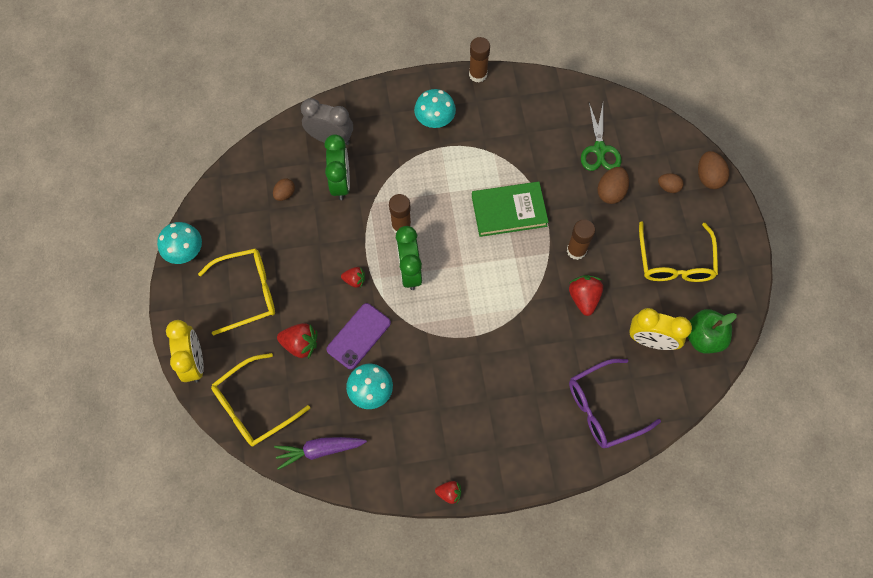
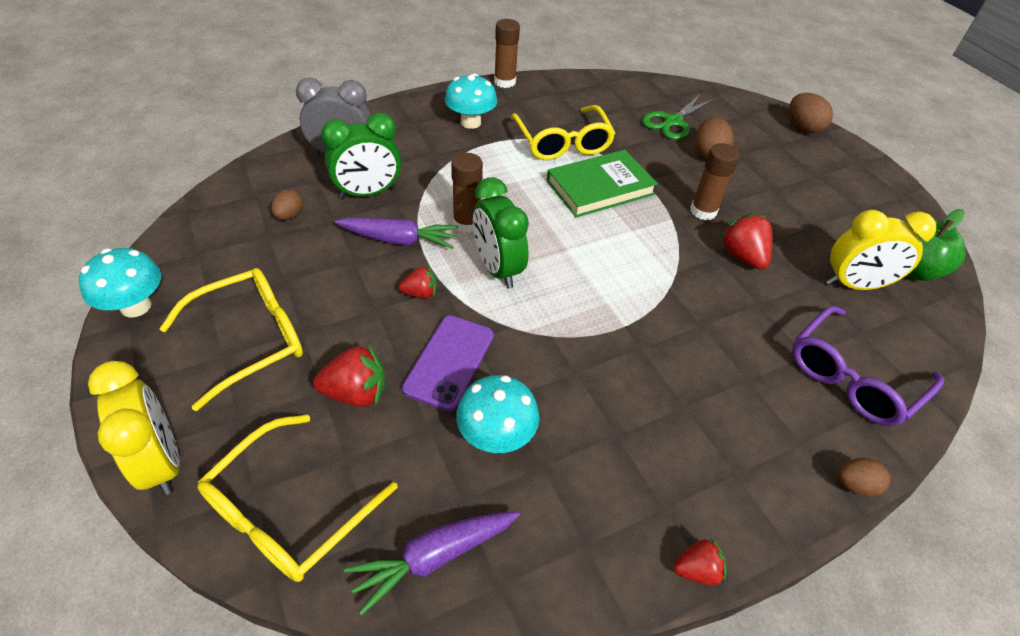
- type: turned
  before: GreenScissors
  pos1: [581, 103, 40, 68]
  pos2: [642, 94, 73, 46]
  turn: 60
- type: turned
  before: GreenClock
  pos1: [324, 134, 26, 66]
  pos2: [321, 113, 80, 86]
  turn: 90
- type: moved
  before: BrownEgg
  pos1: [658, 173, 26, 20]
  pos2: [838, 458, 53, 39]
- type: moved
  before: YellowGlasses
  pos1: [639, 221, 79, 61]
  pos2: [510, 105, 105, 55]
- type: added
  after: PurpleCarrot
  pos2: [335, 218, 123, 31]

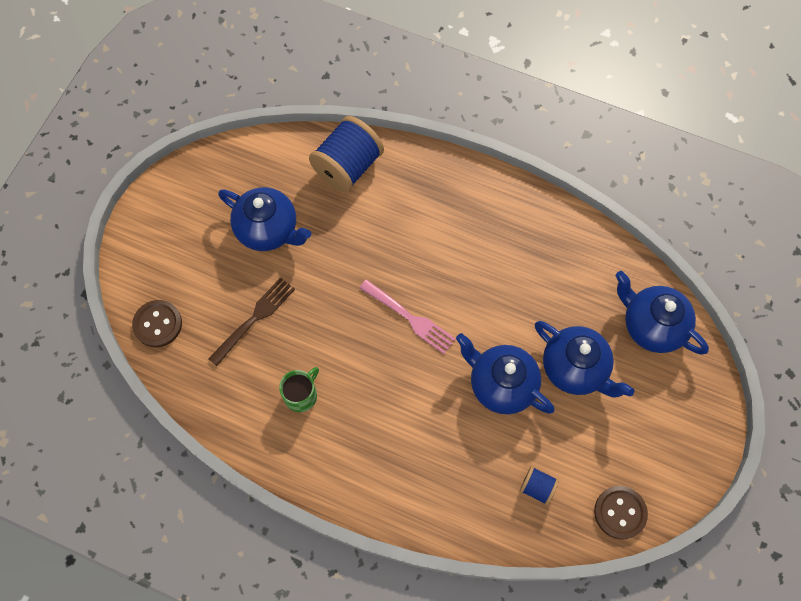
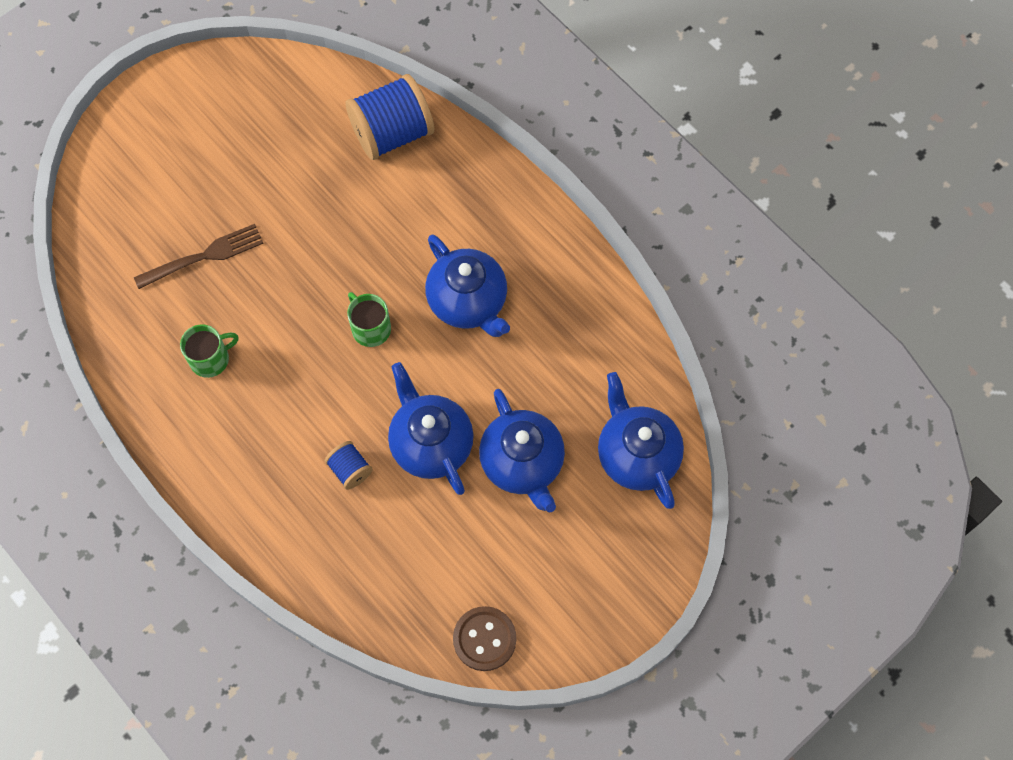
- type: moved
  before: BlueTeapot
  pos1: [218, 187, 93, 64]
  pos2: [425, 234, 85, 103]
- type: replaced
  before: PinkFork
  after: GreenMug
  pos1: [360, 279, 96, 75]
  pos2: [347, 292, 44, 55]
- type: removed
  before: BrownButton
  pos1: [132, 300, 50, 48]
- type: moved
  before: BlueSpool
  pos1: [519, 466, 40, 39]
  pos2: [325, 441, 48, 49]

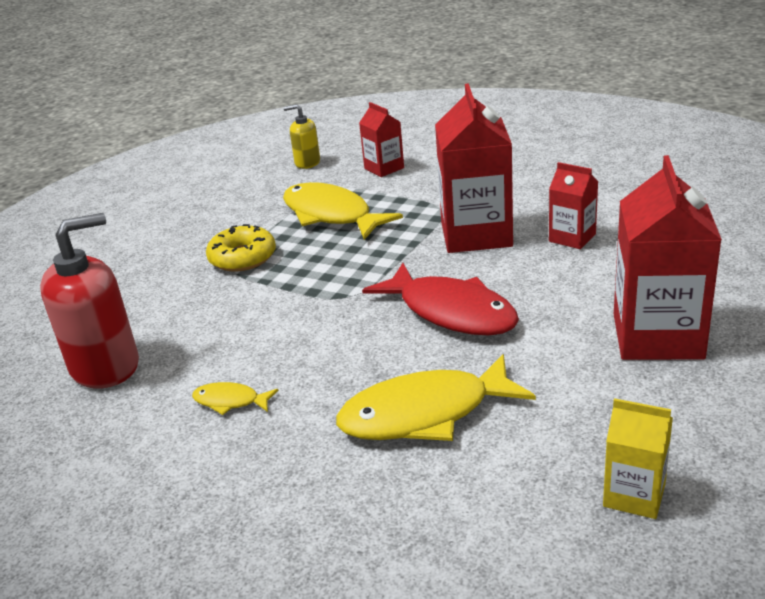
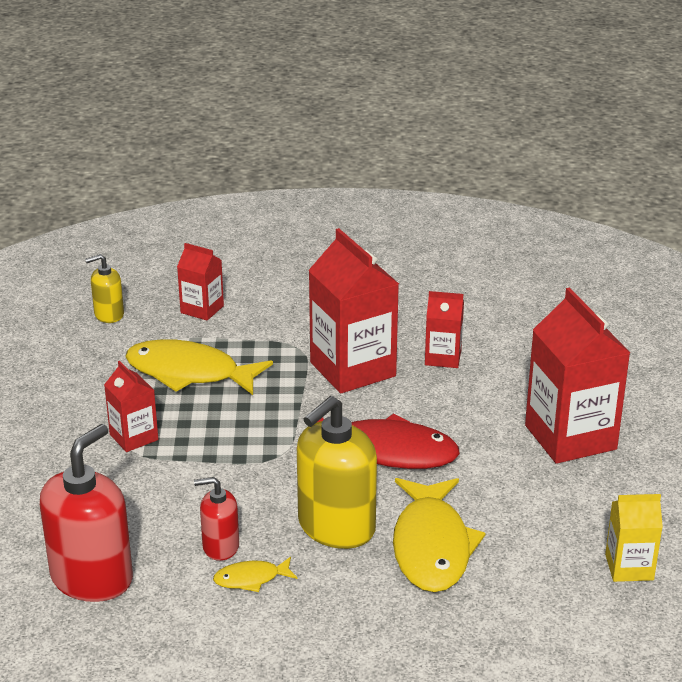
- type: replaced
  before: YellowDonut
  after: RedCarton
  pos1: [206, 224, 70, 48]
  pos2: [104, 361, 54, 91]
- type: turned
  before: YellowFish
  pos1: [336, 354, 200, 87]
  pos2: [393, 478, 92, 114]
  turn: -45
- type: added
  after: YellowSoapDispenser
  pos2: [297, 396, 80, 153]
- type: added
  after: RedSoapDispenser
  pos2: [194, 477, 45, 84]

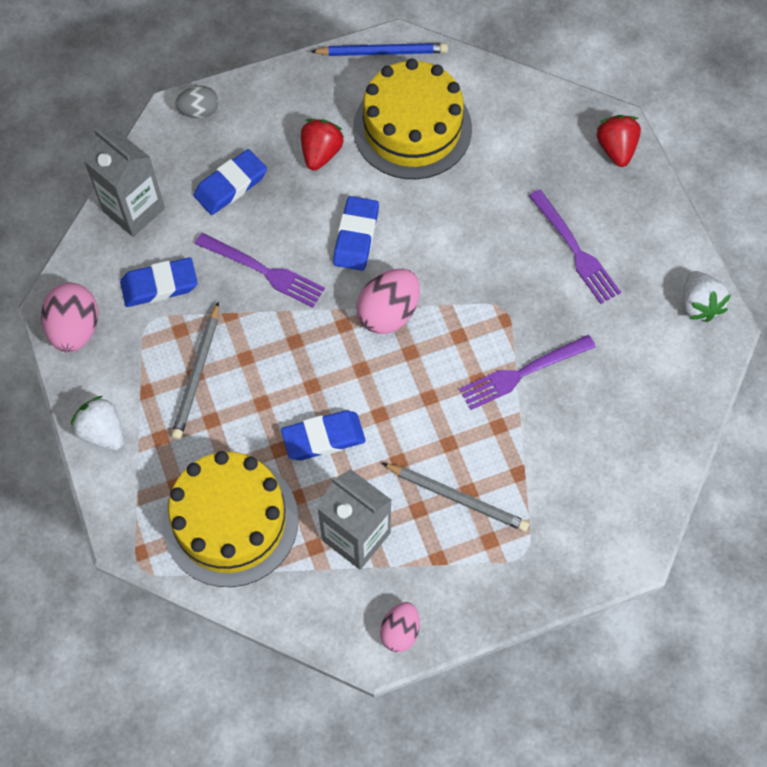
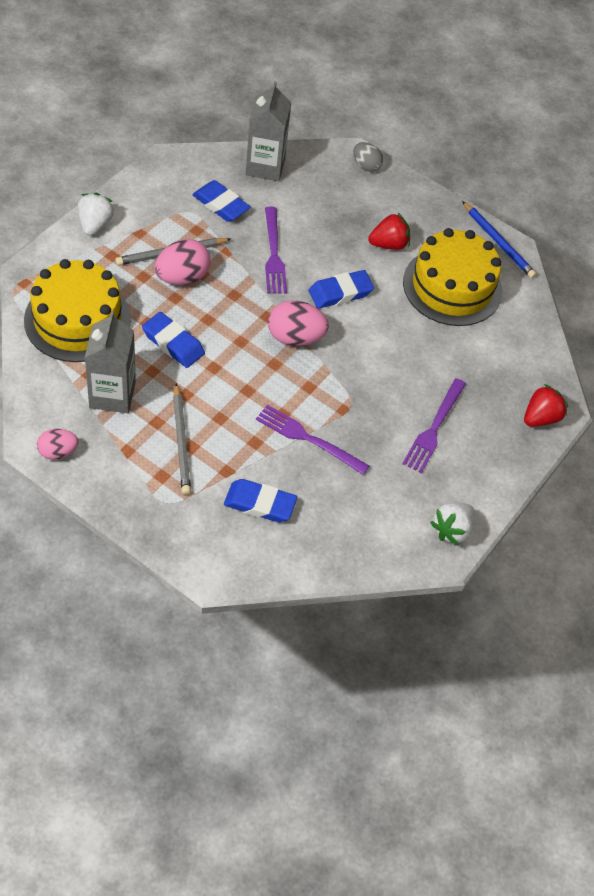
- type: moved
  before: BlueEraser
  pos1: [194, 149, 73, 66]
  pos2: [224, 479, 73, 43]
- type: moved
  before: PinkEgg
  pos1: [41, 283, 57, 70]
  pos2: [155, 239, 56, 46]

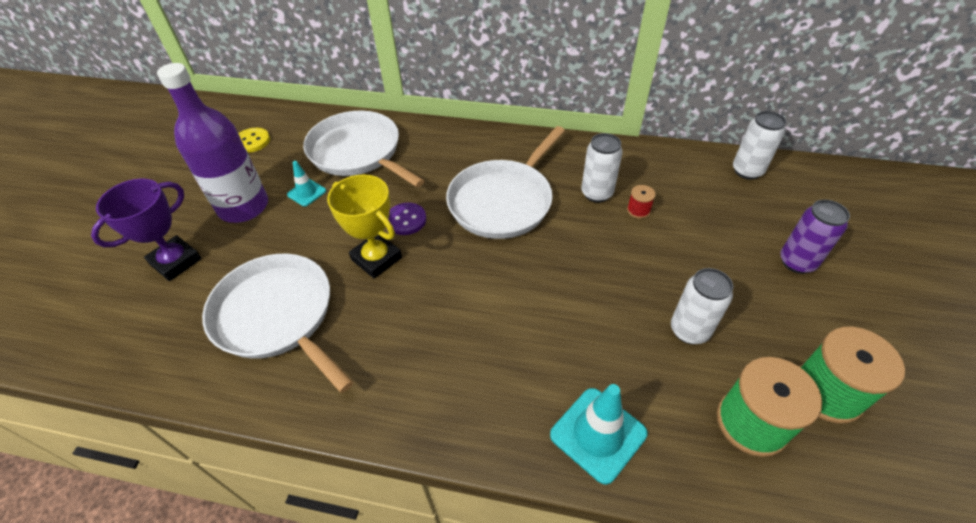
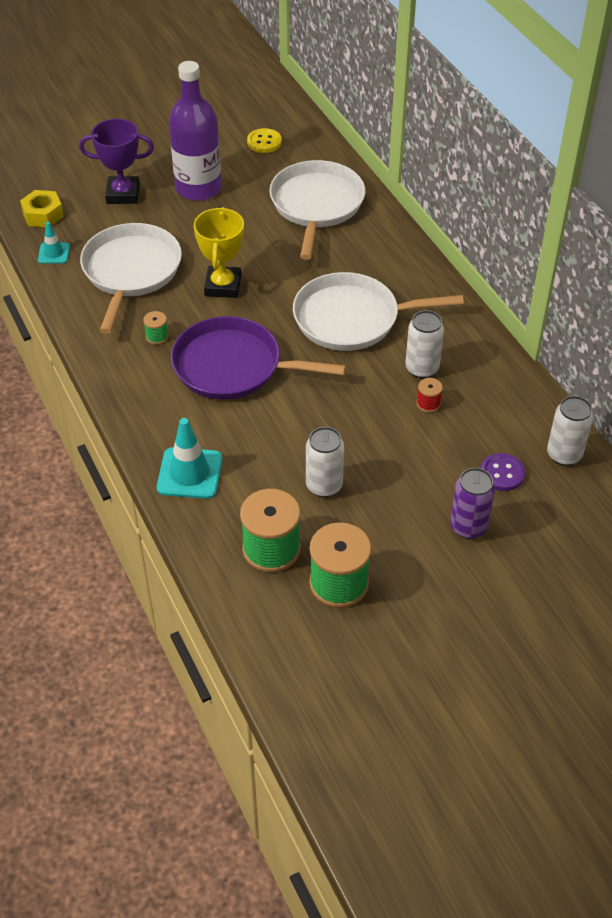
- type: moved
  before: TurquoiseTrafficCone
  pos1: [287, 161, 39, 45]
  pos2: [38, 222, 32, 42]
- type: moved
  before: PurpleButton
  pos1: [389, 203, 37, 32]
  pos2: [481, 453, 44, 38]
- type: added
  after: YellowNut
  pos2: [20, 190, 44, 37]
- type: added
  after: GreenSpool
  pos2: [143, 311, 26, 34]
- type: added
  after: PurplePan
  pos2: [171, 316, 175, 84]

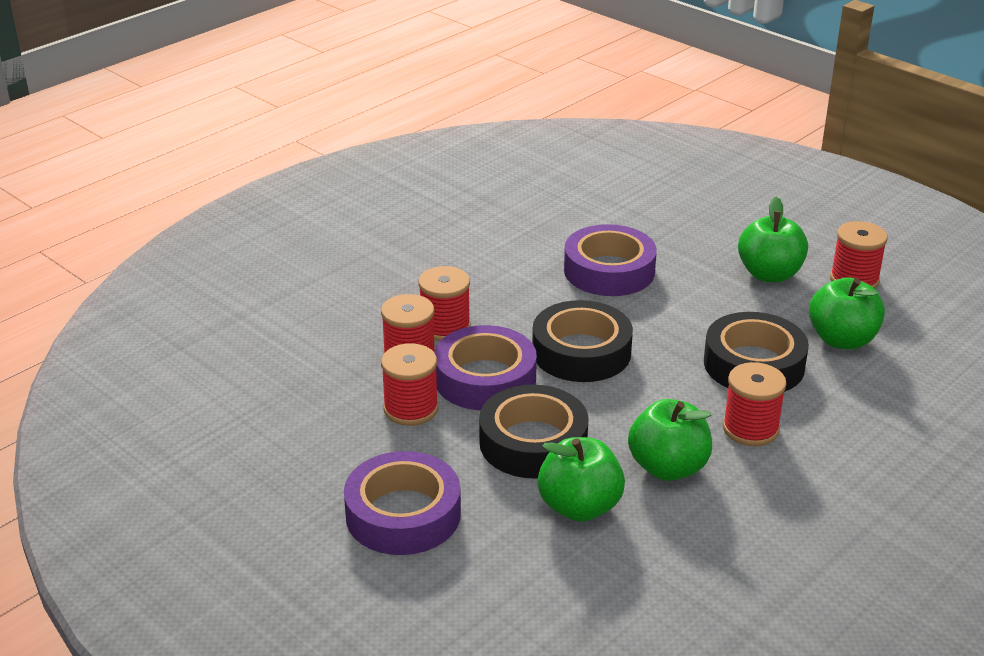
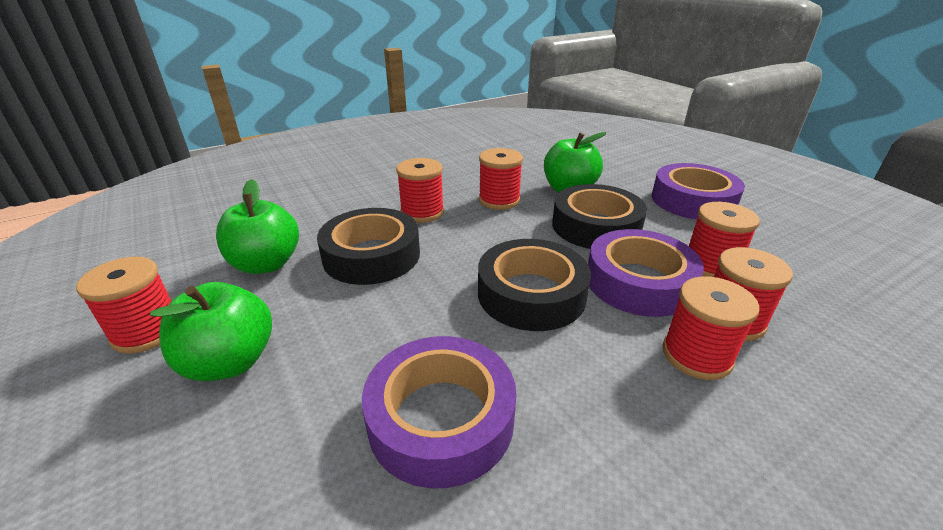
- type: replaced
  before: GreenApple
  after: RedSpool
  pos1: [628, 399, 84, 82]
  pos2: [479, 148, 44, 62]

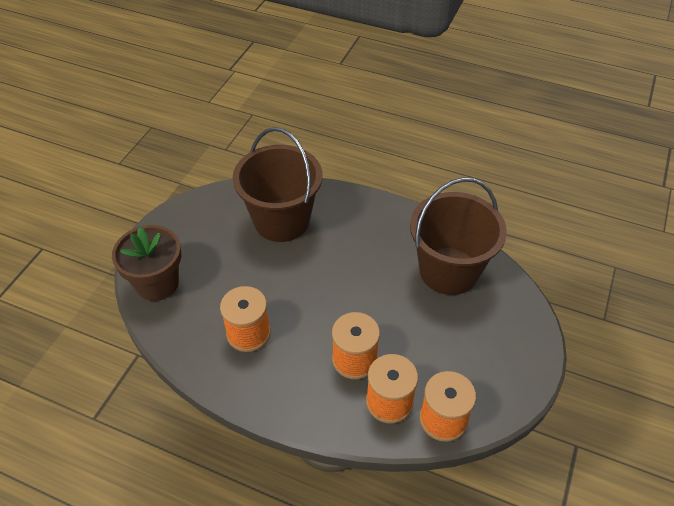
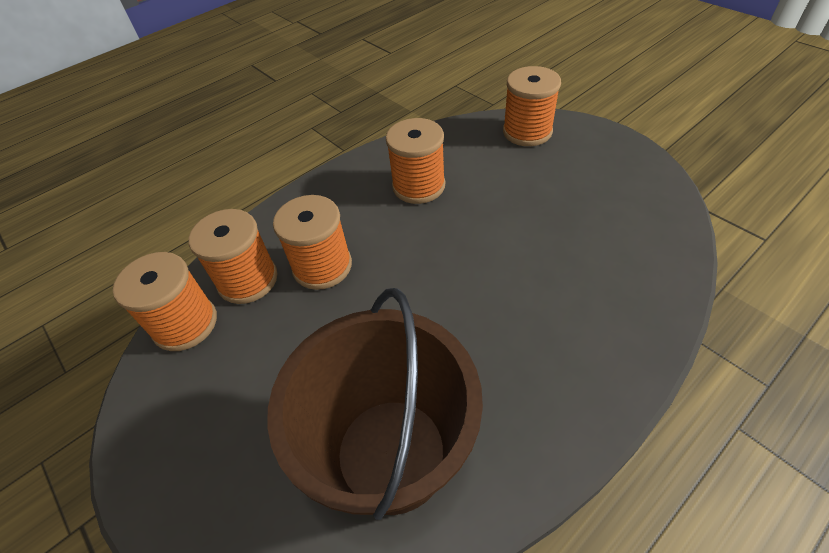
- type: removed
  before: BrownBucket
  pos1: [233, 127, 89, 115]
- type: replaced
  before: BrownFlowerPot
  after: OrangeSpool
  pos1: [112, 225, 69, 76]
  pos2: [503, 66, 58, 80]

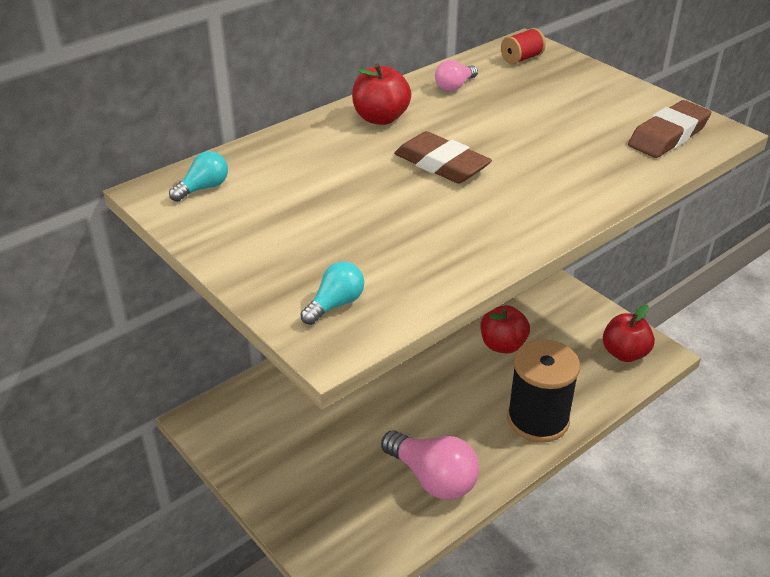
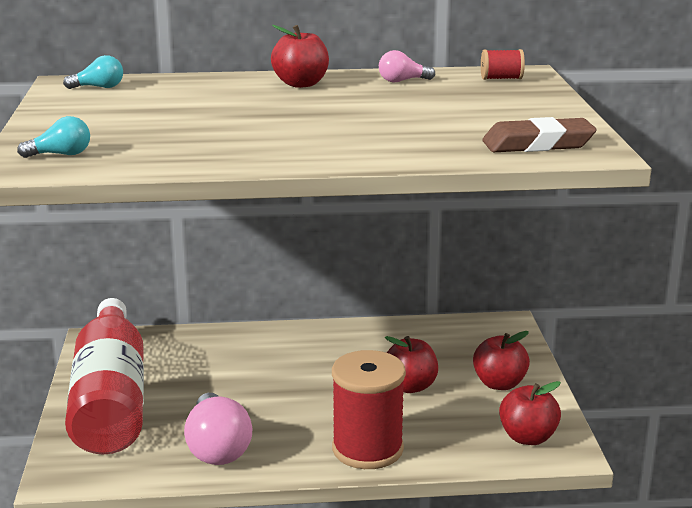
- type: removed
  before: BrownEraser
  pos1: [394, 131, 98, 53]
- type: recoloured
  before: BlackSpool
  after: RedSpool
  pos1: [507, 339, 73, 104]
  pos2: [332, 350, 74, 119]
- type: added
  after: RedBottle
  pos2: [65, 298, 79, 156]
- type: added
  after: RedApple
  pos2: [473, 331, 57, 59]

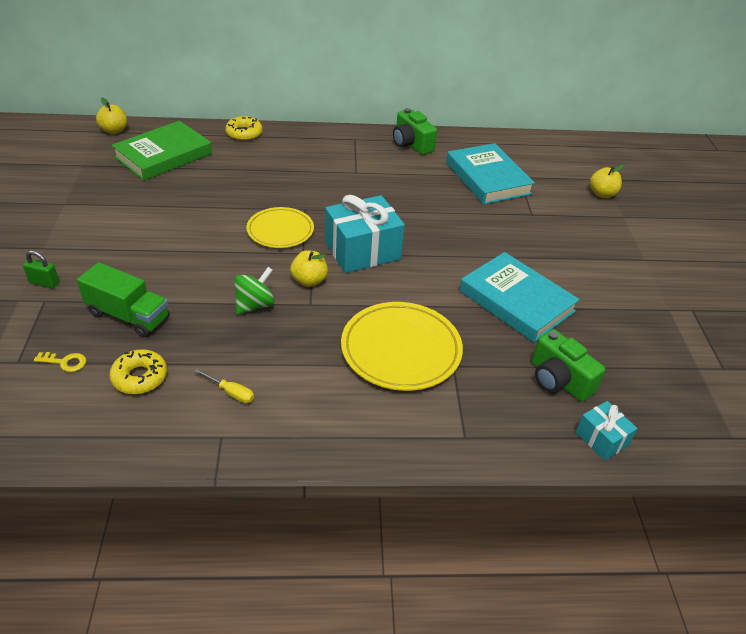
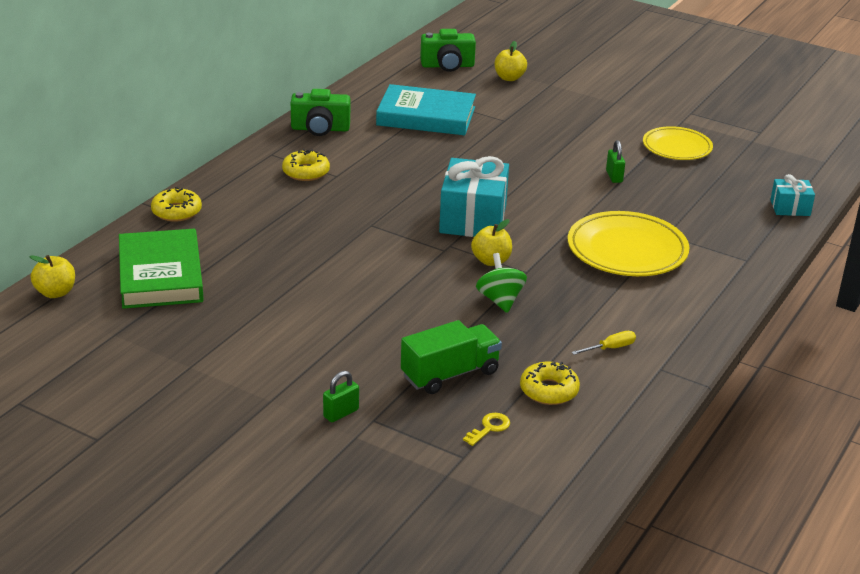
- type: moved
  before: YellowPlate
  pos1: [246, 207, 68, 41]
  pos2: [643, 126, 70, 34]
- type: replaced
  before: TurquoiseBook
  after: GreenPadlock
  pos1: [459, 252, 121, 90]
  pos2: [606, 140, 19, 43]
- type: moved
  before: GreenCamera
  pos1: [532, 329, 73, 73]
  pos2: [420, 29, 56, 43]
- type: added
  after: YellowDonut
  pos2: [282, 149, 48, 32]

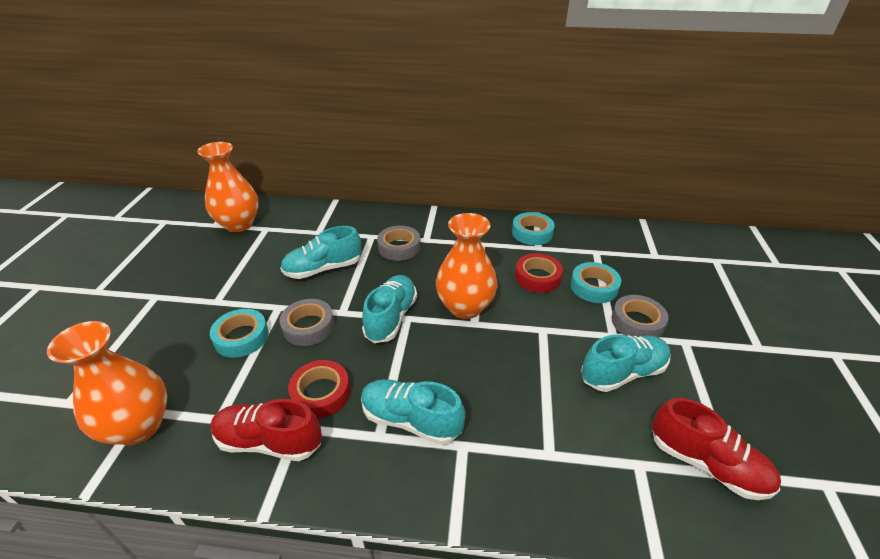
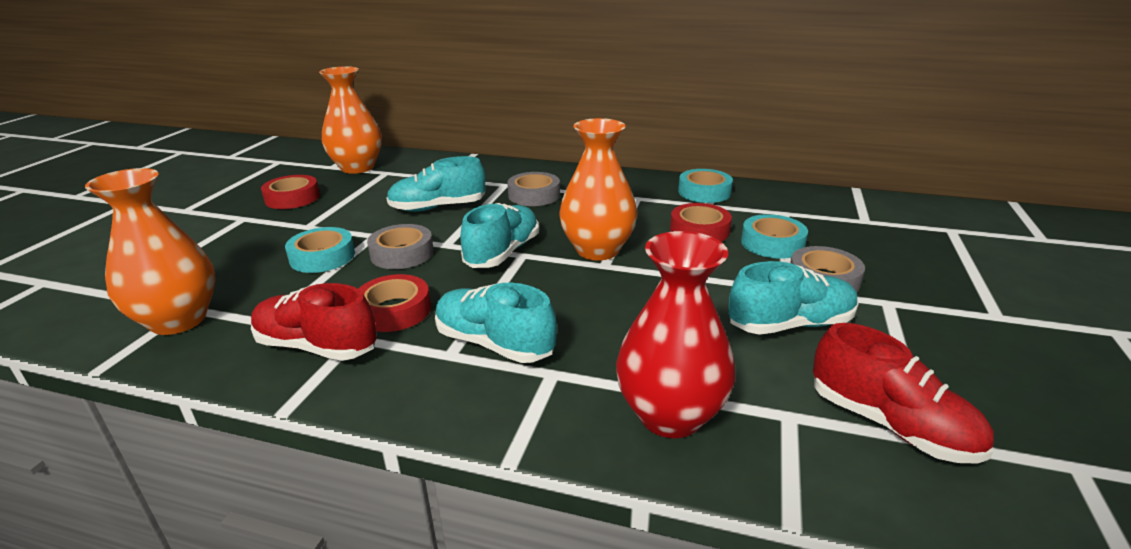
- type: added
  after: RedTape
  pos2: [261, 175, 59, 34]
- type: added
  after: RedVase
  pos2: [616, 231, 120, 207]

